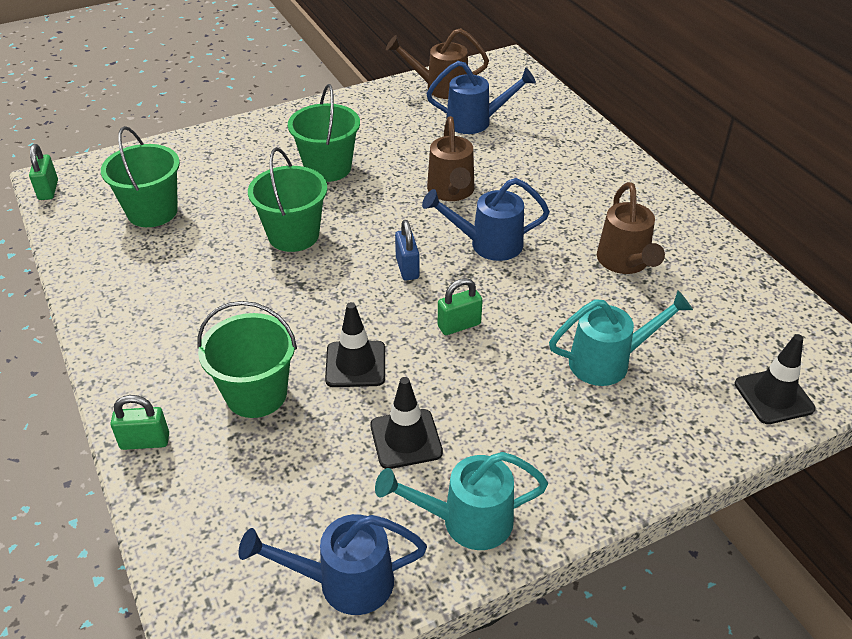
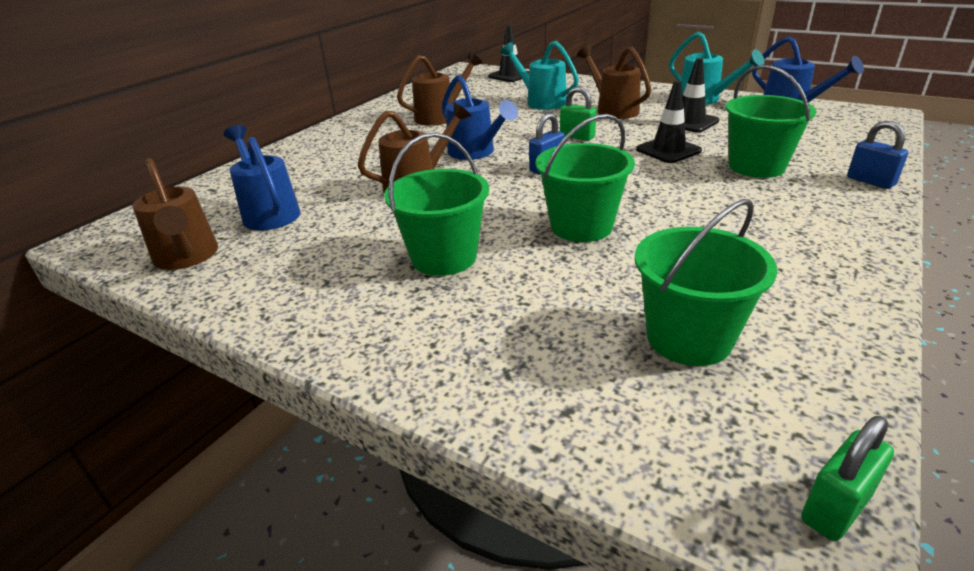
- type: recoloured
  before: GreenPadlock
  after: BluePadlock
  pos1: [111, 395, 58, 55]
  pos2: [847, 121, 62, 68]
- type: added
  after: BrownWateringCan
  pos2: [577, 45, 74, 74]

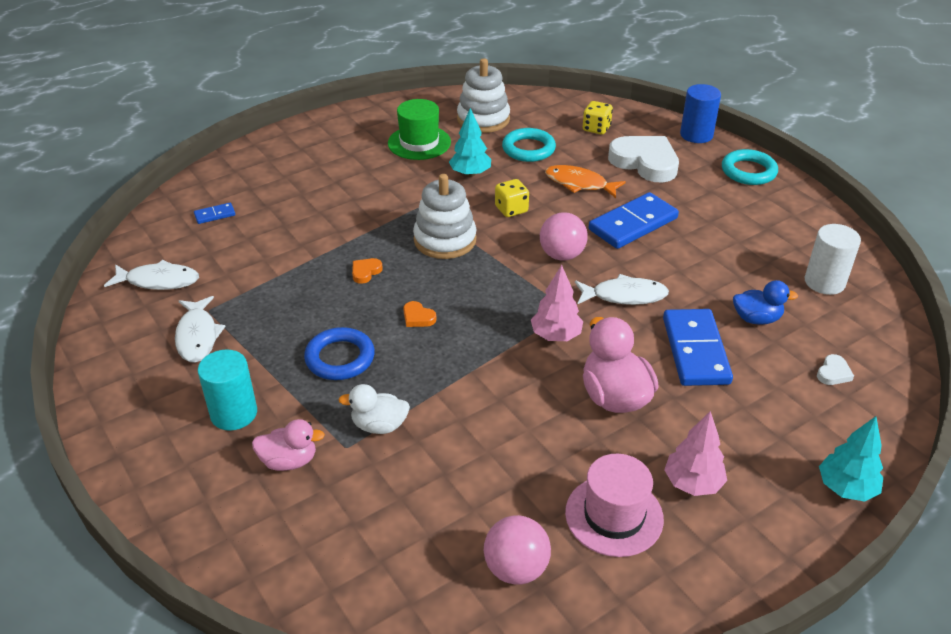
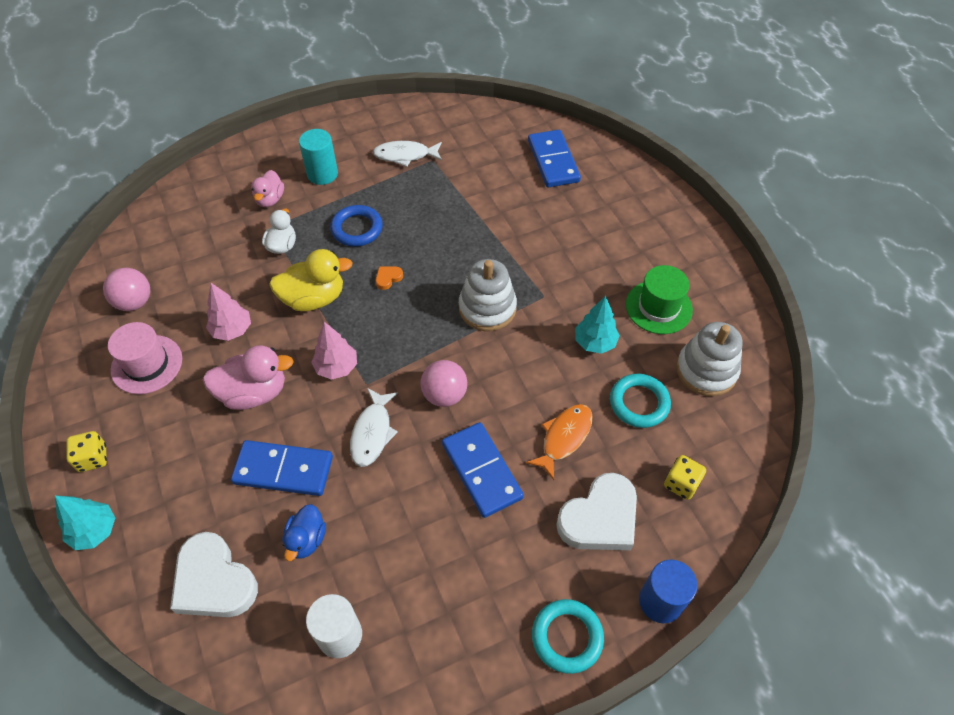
- type: moved
  before: YellowDice
  pos1: [495, 179, 34, 38]
  pos2: [66, 431, 41, 41]
- type: resized
  before: BlueDomino
  pos1: [194, 203, 41, 21]
  pos2: [528, 130, 53, 58]
  scale: 2.24
- type: removed
  before: OrangeHeart
  pos1: [352, 258, 31, 26]
- type: removed
  before: WhiteFish
  pos1: [104, 260, 95, 30]
- type: resized
  before: WhiteHeart
  pos1: [817, 354, 37, 31]
  pos2: [170, 532, 88, 85]
  scale: 2.44
- type: moved
  before: PinkTree
  pos1: [664, 411, 63, 85]
  pos2: [206, 283, 45, 58]
- type: added
  after: YellowDuck
  pos2: [269, 249, 83, 62]

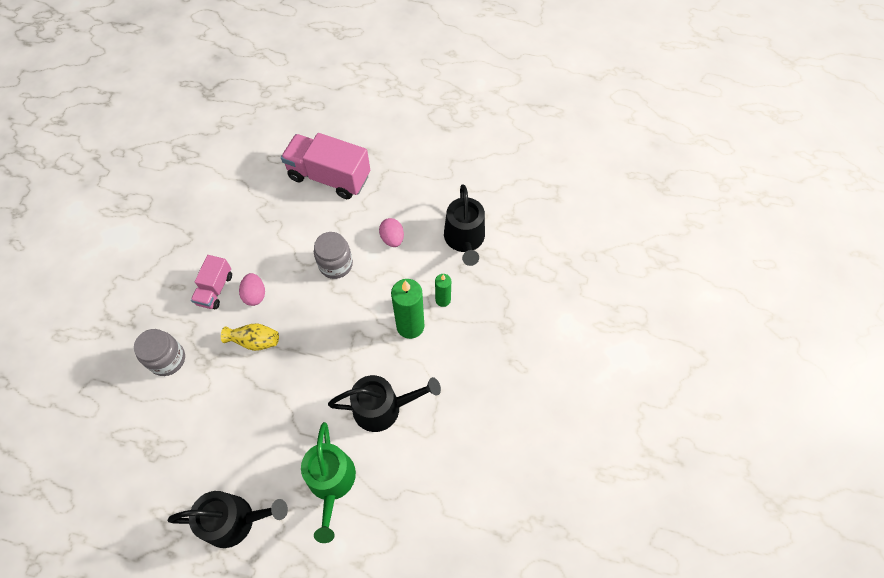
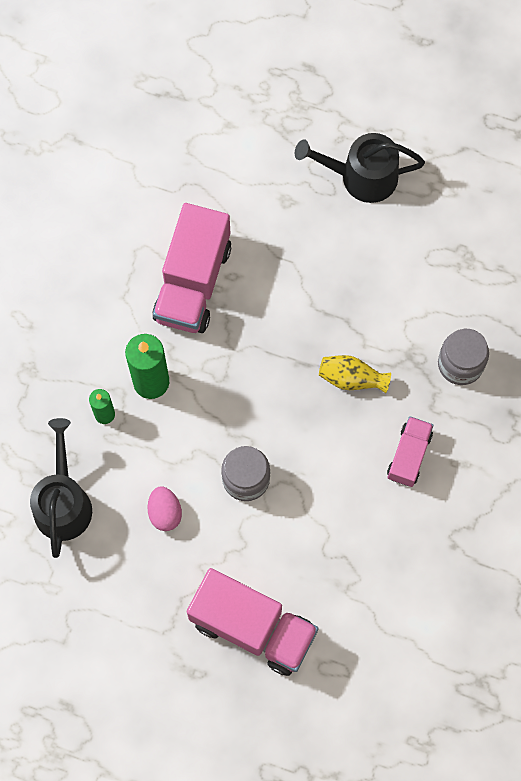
- type: removed
  before: PinkEgg
  pos1: [239, 273, 26, 33]
- type: replaced
  before: BlackWateringCan
  after: PinkTruck
  pos1: [328, 375, 113, 57]
  pos2: [152, 203, 79, 130]
- type: removed
  before: GreenWateringCan
  pos1: [301, 422, 55, 121]

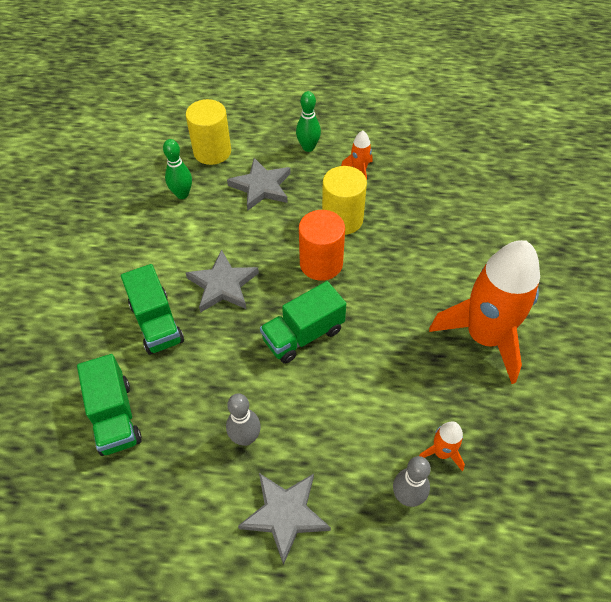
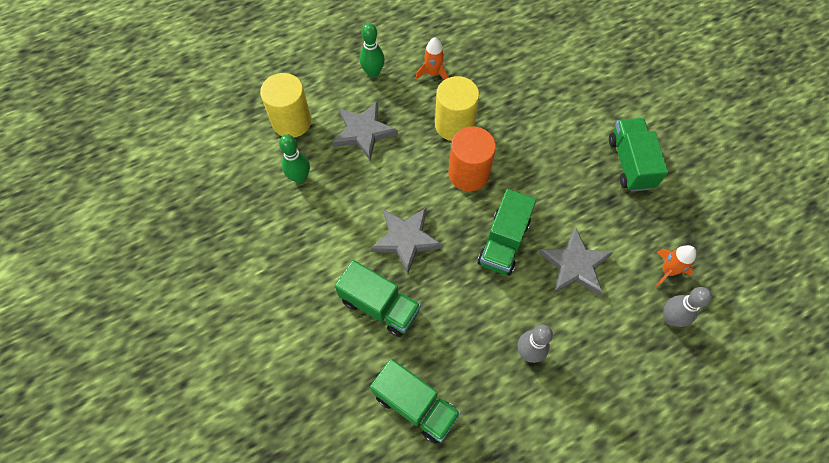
- type: replaced
  before: OrangeRocket
  after: GreenTruck
  pos1: [429, 240, 111, 144]
  pos2: [609, 118, 59, 74]
- type: moved
  before: GreyStar
  pos1: [238, 473, 93, 92]
  pos2: [539, 227, 74, 69]

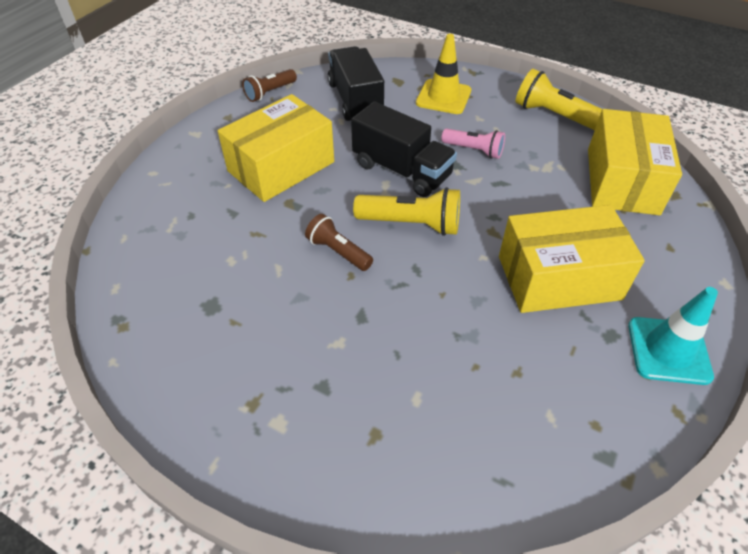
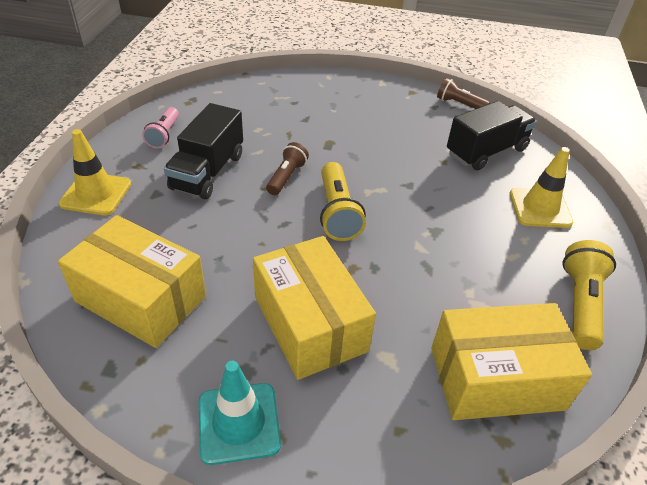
- type: moved
  before: YellowBox
  pos1: [218, 94, 116, 108]
  pos2: [58, 215, 148, 133]
- type: moved
  before: BlackTruck
  pos1: [351, 102, 106, 95]
  pos2: [164, 103, 79, 96]
- type: moved
  before: PinkFlashlight
  pos1: [441, 128, 64, 31]
  pos2: [142, 107, 37, 41]
- type: added
  after: YellowTrafficCone
  pos2: [59, 129, 72, 87]

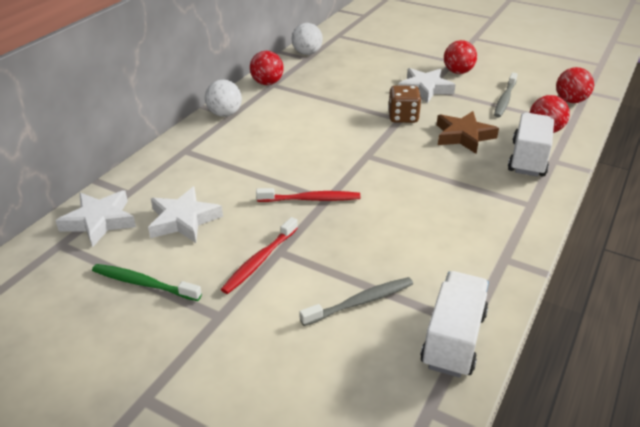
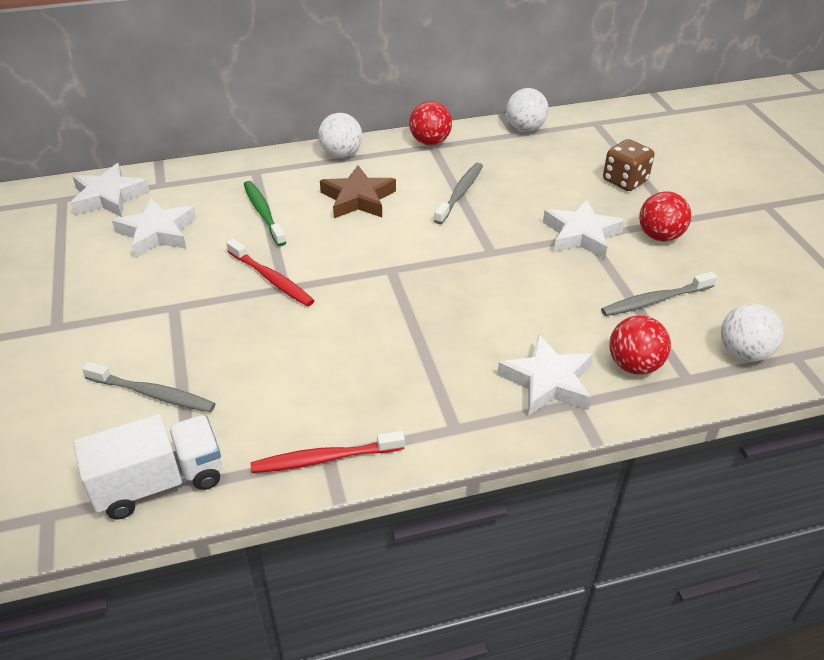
- type: recoloured
  before: RedBall
  after: WhiteBall
  pos1: [556, 67, 38, 36]
  pos2: [721, 303, 63, 59]
- type: moved
  before: BrownDice
  pos1: [388, 86, 33, 37]
  pos2: [603, 139, 52, 52]
- type: moved
  before: BrownStar
  pos1: [437, 111, 62, 43]
  pos2: [320, 165, 76, 53]
- type: replaced
  before: WhiteTruck
  after: WhiteStar
  pos1: [508, 113, 46, 64]
  pos2: [497, 334, 96, 82]
- type: moved
  before: RedToothbrush
  pos1: [221, 217, 77, 77]
  pos2: [251, 431, 154, 42]
- type: moved
  before: GreenToothbrush
  pos1: [92, 264, 110, 37]
  pos2: [244, 181, 42, 65]
- type: added
  after: GreyToothbrush
  pos2: [434, 163, 49, 61]

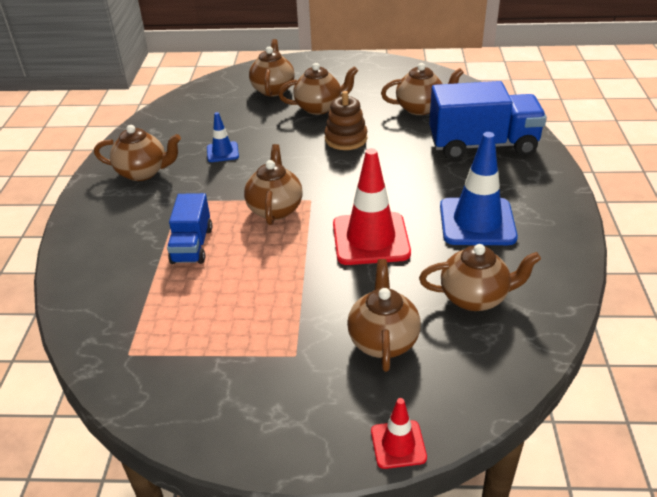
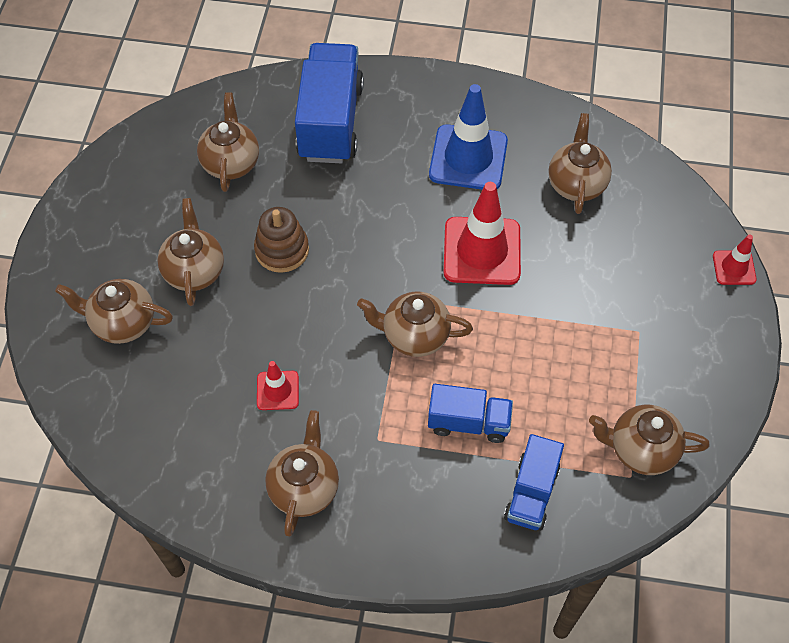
- type: recoloured
  before: BlueTrafficCone
  after: RedTrafficCone
  pos1: [207, 112, 32, 50]
  pos2: [257, 361, 42, 49]
- type: moved
  before: BrownTeapot
  pos1: [347, 259, 74, 113]
  pos2: [589, 404, 120, 71]
- type: added
  after: BlueTruck
  pos2: [504, 434, 60, 97]

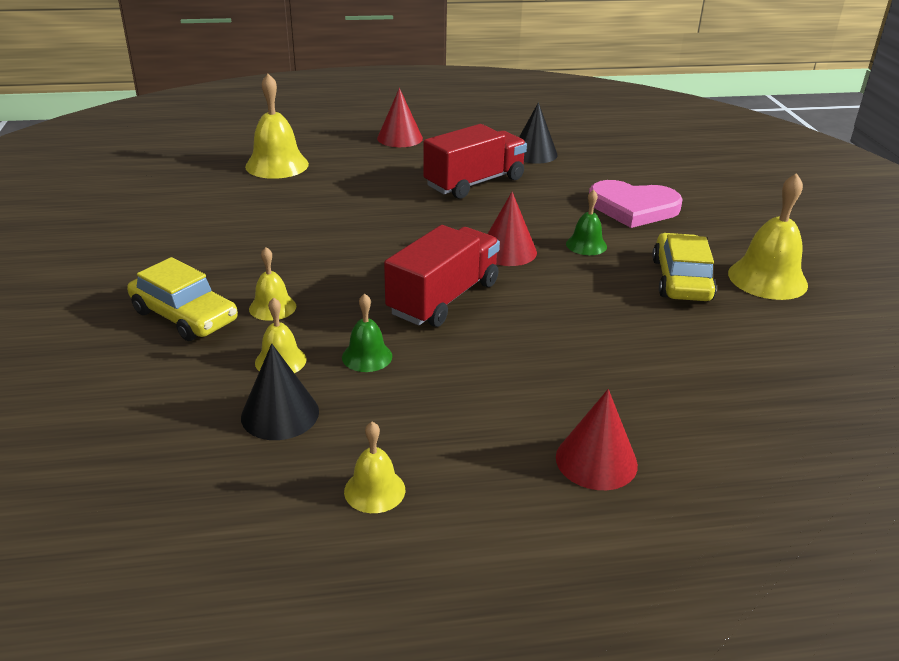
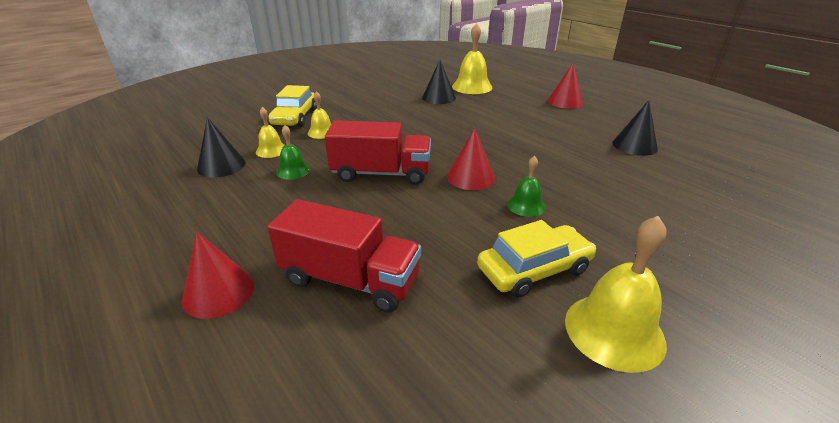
- type: moved
  before: RedTruck
  pos1: [423, 124, 104, 75]
  pos2: [268, 199, 153, 114]
- type: removed
  before: PinkHeart
  pos1: [589, 180, 94, 48]
- type: removed
  before: YellowBell
  pos1: [344, 422, 61, 91]
- type: added
  after: BlackCone
  pos2: [422, 60, 34, 44]

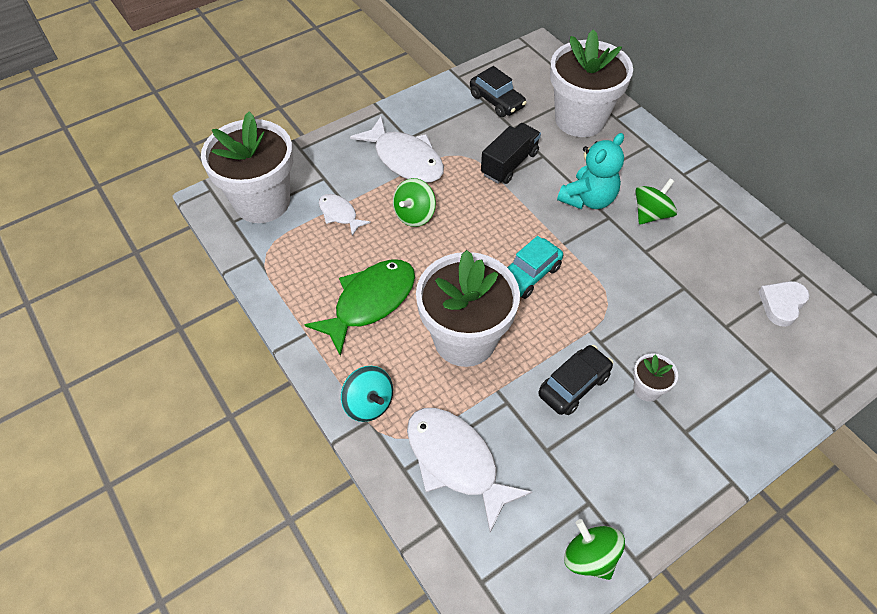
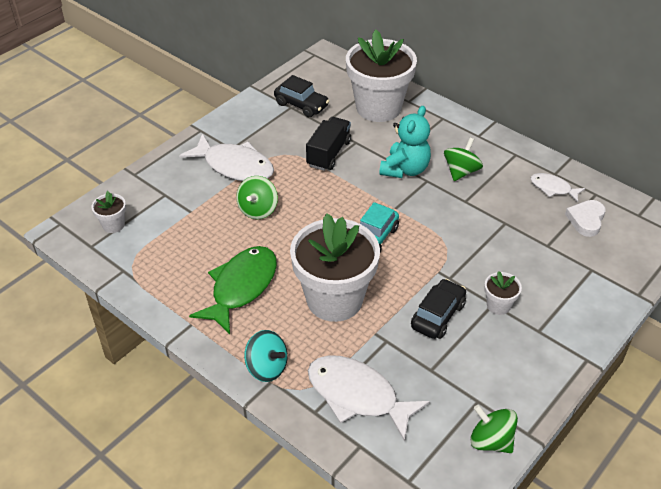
- type: resized
  before: WhiteFlowerPot
  pos1: [201, 111, 92, 112]
  pos2: [92, 191, 34, 42]
  scale: 0.42
- type: moved
  before: WhiteFish
  pos1: [319, 194, 52, 42]
  pos2: [530, 173, 55, 29]

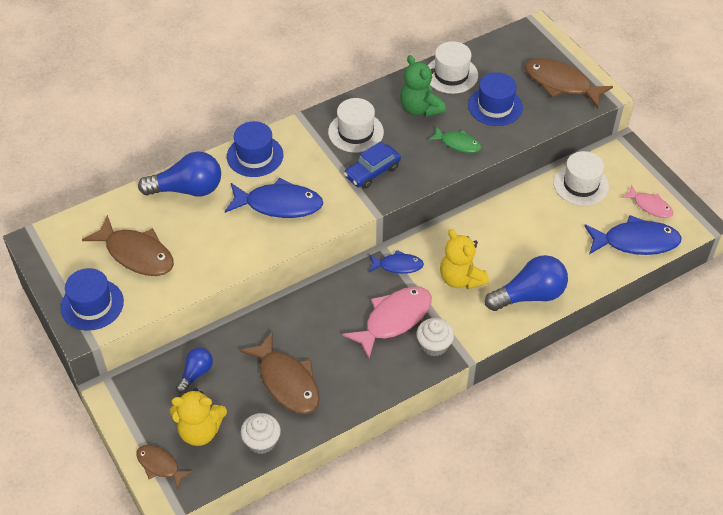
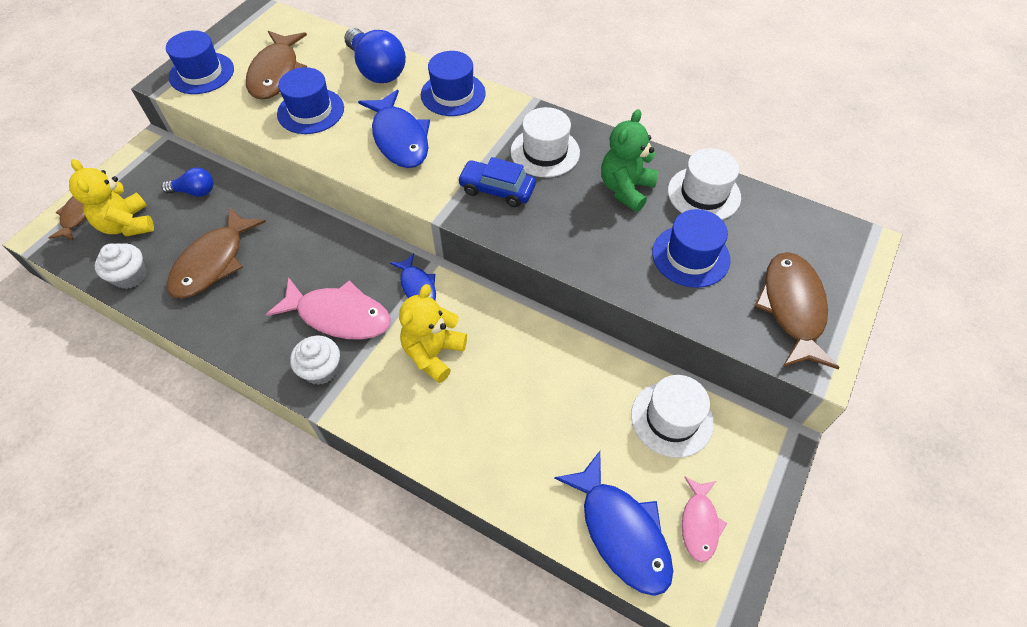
- type: removed
  before: GreenFish
  pos1: [428, 126, 53, 27]
- type: removed
  before: BlueLightBulb
  pos1: [485, 255, 83, 56]
- type: added
  after: BlueHat
  pos2: [277, 67, 67, 67]

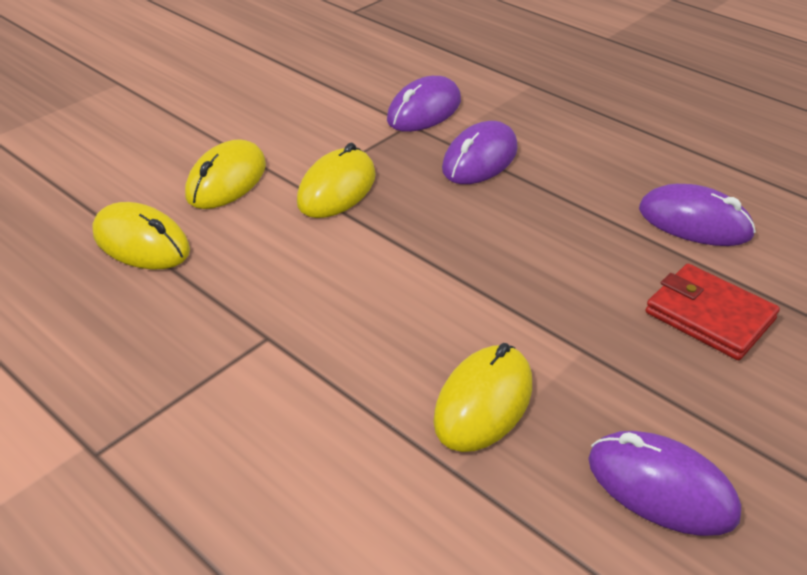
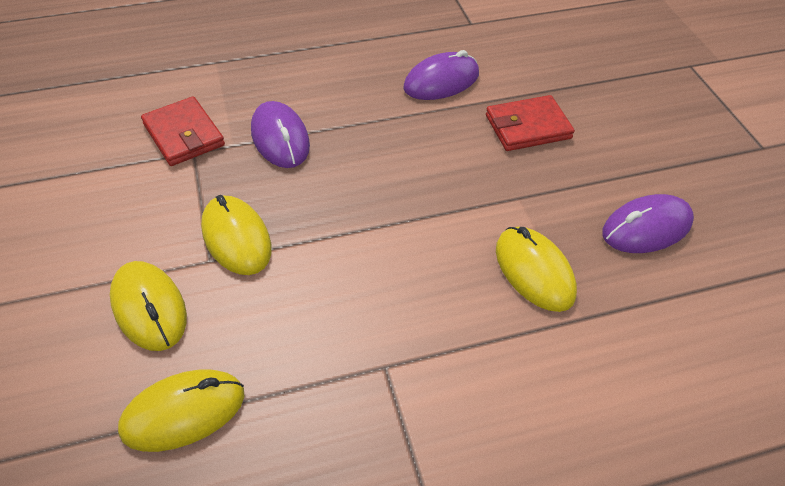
- type: replaced
  before: PurpleMouse
  after: RedWallet
  pos1: [387, 76, 74, 56]
  pos2: [141, 96, 84, 70]

